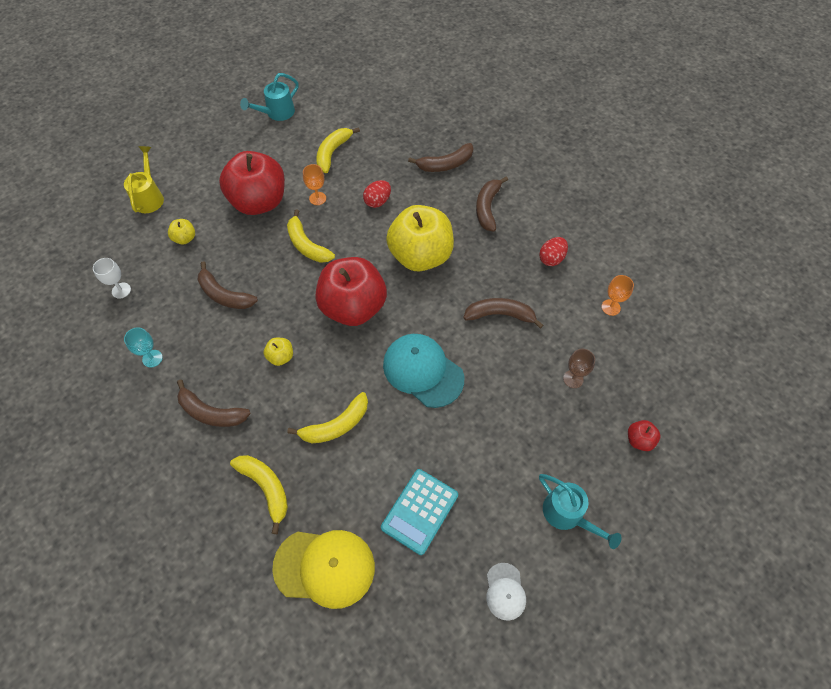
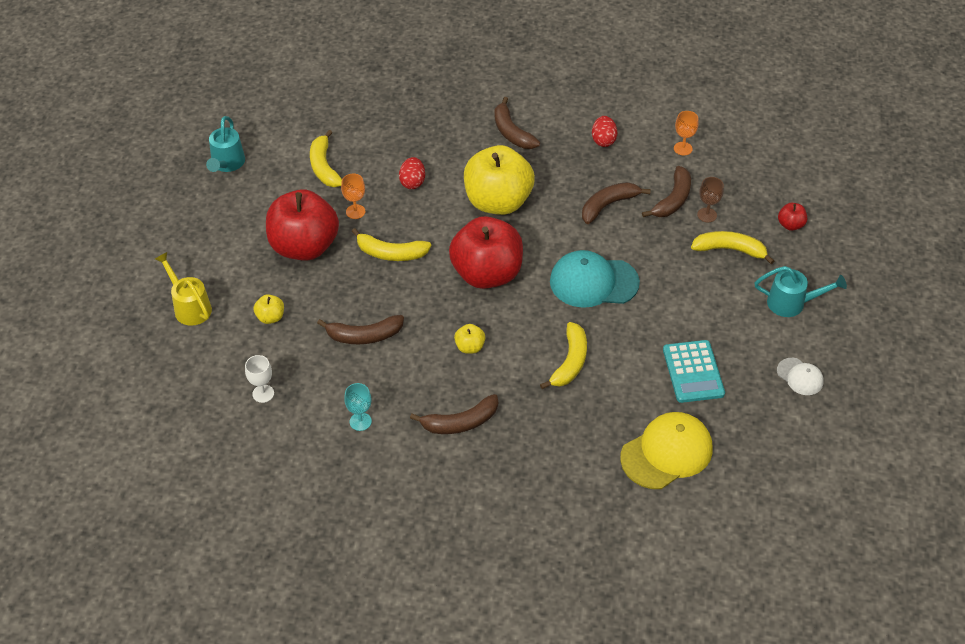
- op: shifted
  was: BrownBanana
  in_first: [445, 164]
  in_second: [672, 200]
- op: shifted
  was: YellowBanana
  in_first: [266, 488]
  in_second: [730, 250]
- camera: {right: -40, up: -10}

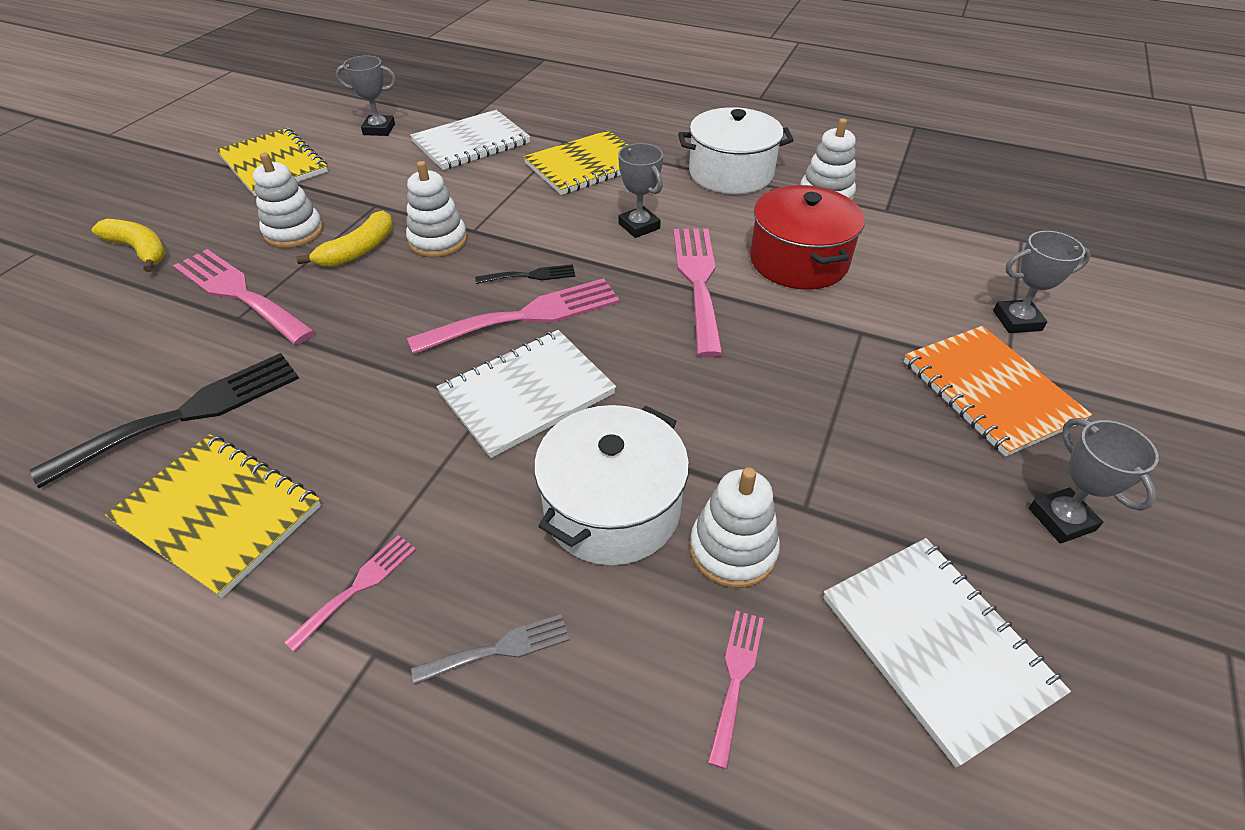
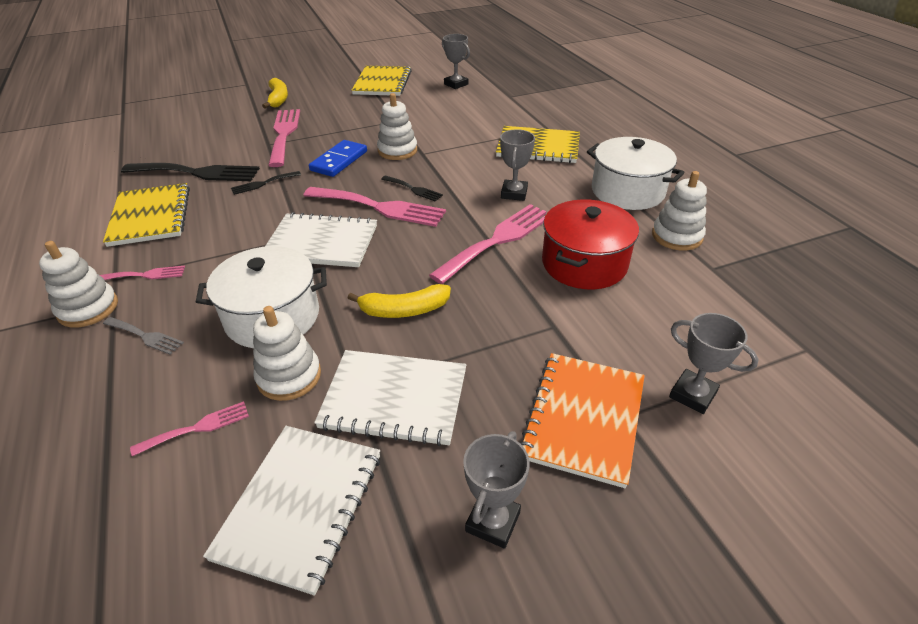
- op: shifted
  was: WhiteStackingToy
  in_first: [294, 232]
  in_second: [88, 308]
- op: new
  now: BlackFork
  in_second: [263, 183]
- op: new
  now: BlueDomino
  in_second: [339, 161]
- op: shifted
  was: WhiteNotebook
  in_first: [471, 143]
  in_second: [394, 398]
- op: shifted
  was: YellowBanana
  in_first: [359, 250]
  in_second: [404, 310]
- camera: {right: 45, up: -5}

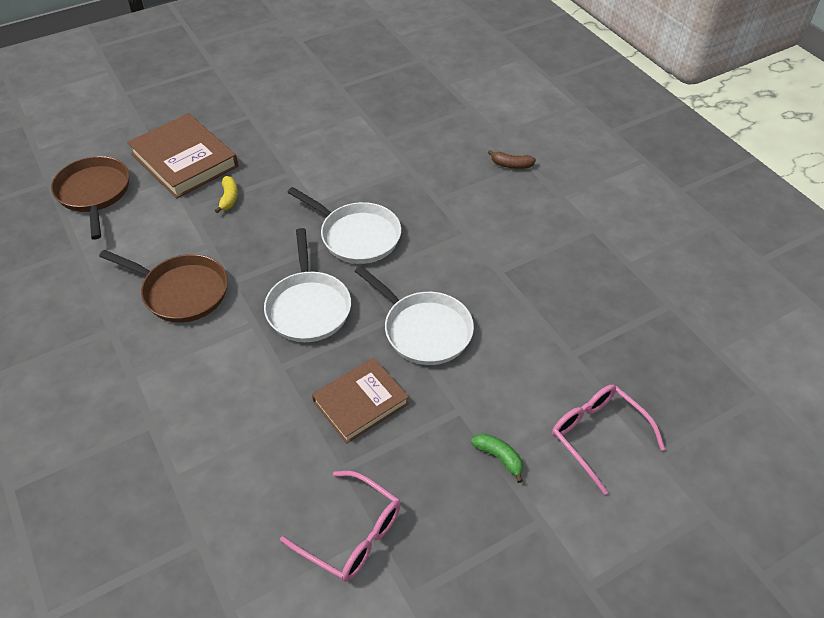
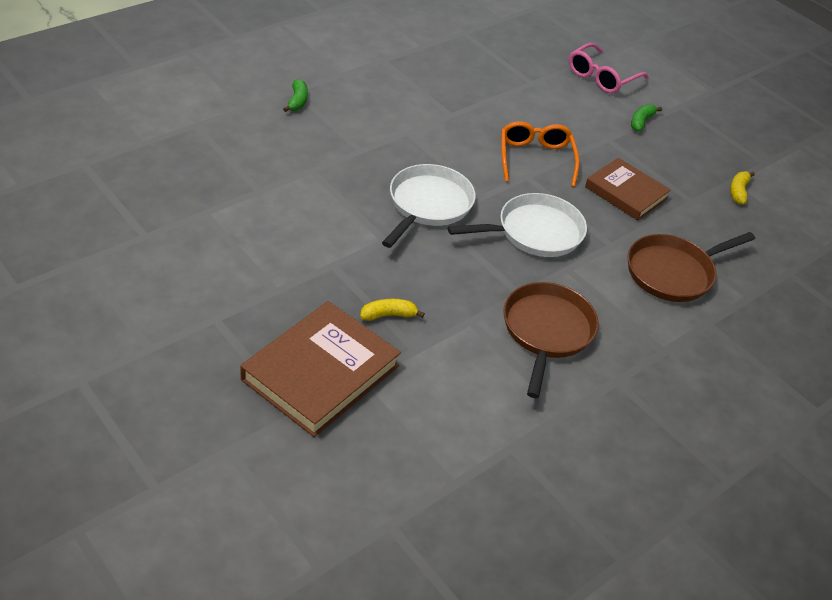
- op: repainted
  was: BrownBanana
  now: GreenBanana
  in_first: [511, 165]
  in_second: [297, 101]
- op: swapped
  was: WhitePan
  now: OrangeGlasses
  in_first: [424, 330]
  in_second: [535, 158]
- op: shifted
  was: BrownPan
  in_first: [94, 193]
  in_second: [673, 272]
- op: swapped
  was: PinkGlasses
  now: YellowBanana
  in_first: [352, 534]
  in_second: [738, 191]
- camera: {right: -105, up: -5}

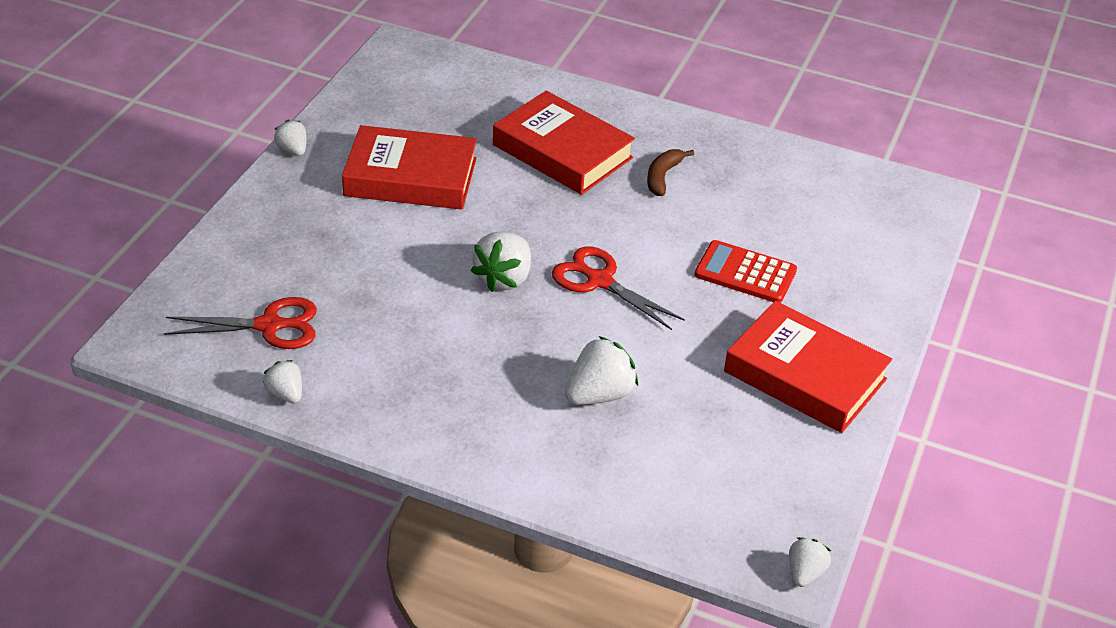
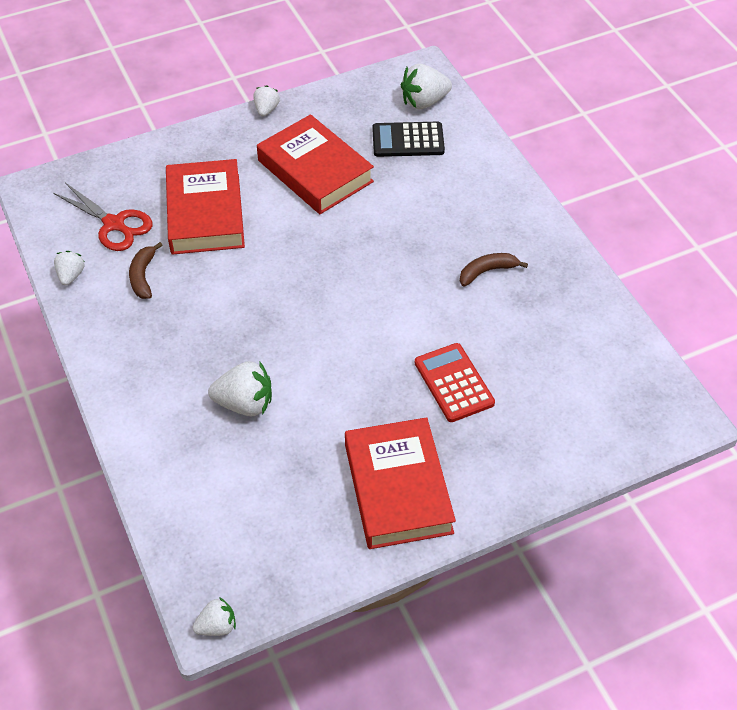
- op: new
  now: BrownBanana
  in_second: [143, 276]
- op: shifted
  was: RedBook
  in_first: [562, 151]
  in_second: [205, 213]
- op: new
  now: BlackCalculator
  in_second: [408, 140]
- op: shifted
  was: WhiteStrawberry
  in_first: [504, 278]
  in_second: [424, 102]
- op: gone
  was: RedScissors
  in_first: [599, 281]
- camera: {right: 45, up: 10}

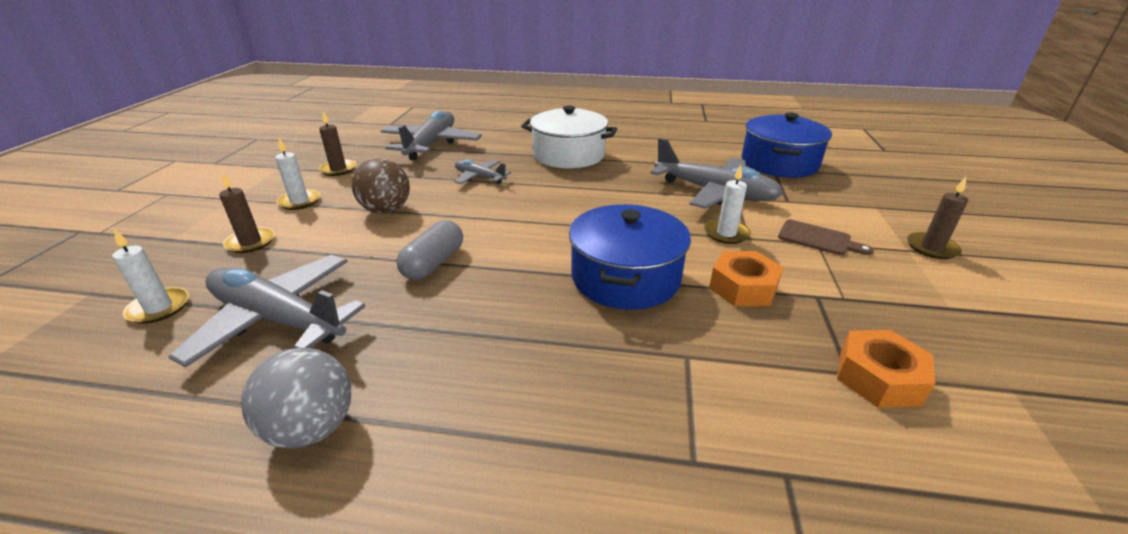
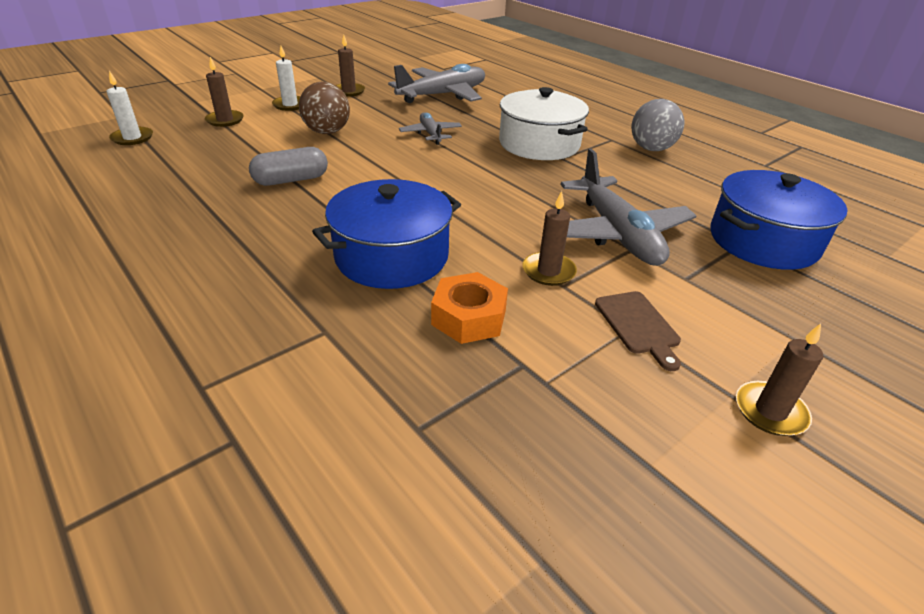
- op: repainted
  was: WhiteCandle
  now: BrownCandle
  in_first: [726, 234]
  in_second: [548, 271]
- op: shifted
  was: GreyBall
  in_first: [312, 428]
  in_second: [651, 149]
- op: gone
  was: GreyPlane
  in_first: [277, 319]
- op: gone
  was: OrangeNut
  in_first: [878, 378]
- camera: {right: 40, up: 5}

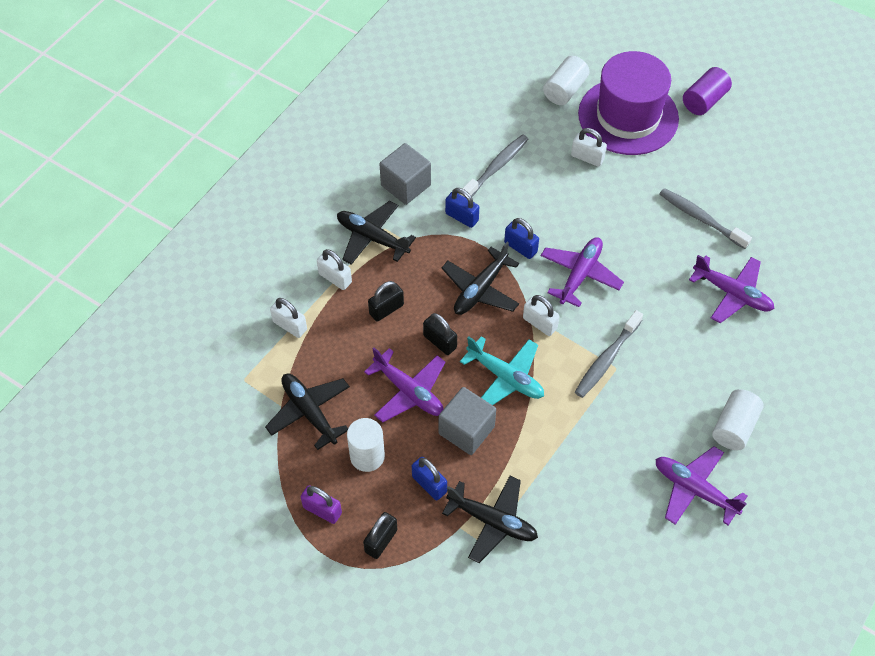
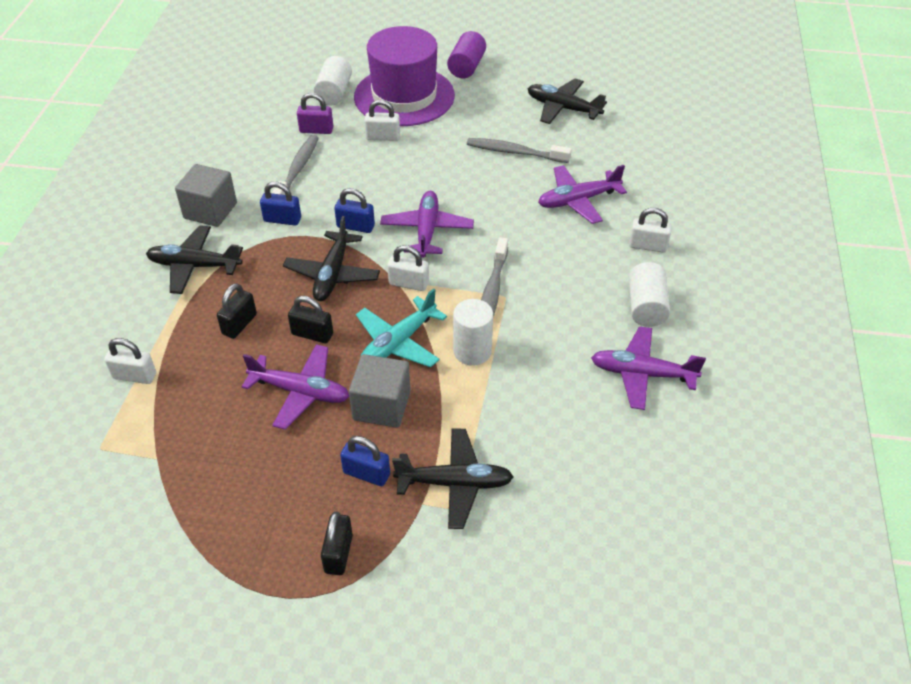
- op: shifted
  was: PurplePadlock
  in_first: [322, 510]
  in_second: [316, 130]
- op: rotated
  was: TurquoisePlane
  in_first: [505, 377]
  in_second: [398, 342]
  clockwise: 120
- op: shifted
  was: WhiteCylinder
  in_first: [367, 456]
  in_second: [472, 351]
- op: shifted
  was: BlackPlane
  in_first: [309, 412]
  in_second: [563, 108]
- op: rotated
  was: PurplePlane
  in_first: [732, 293]
  in_second: [578, 200]
  clockwise: 150
- op: shifted
  was: WhitePadlock
  in_first: [335, 278]
  in_second: [648, 246]
- camera: {right: -25, up: -10}

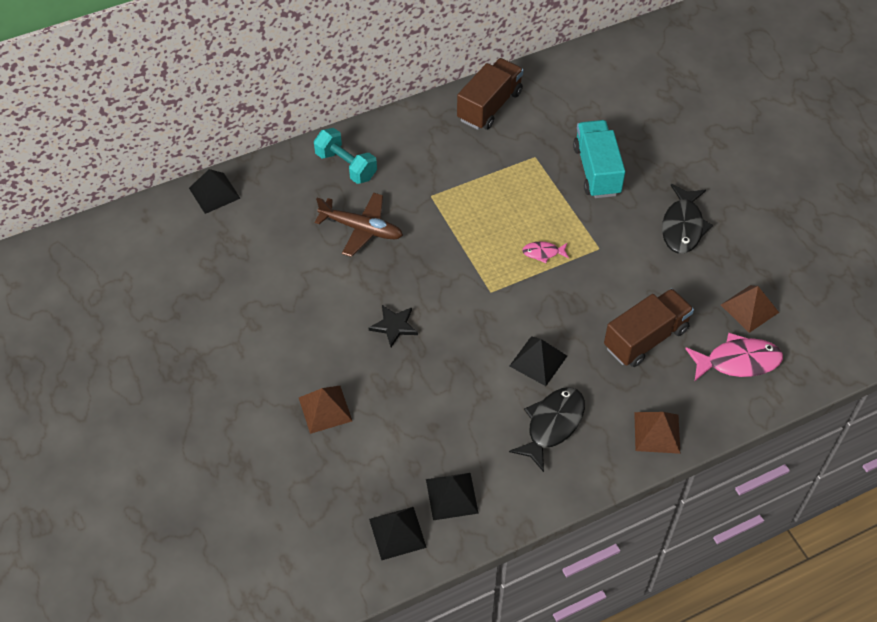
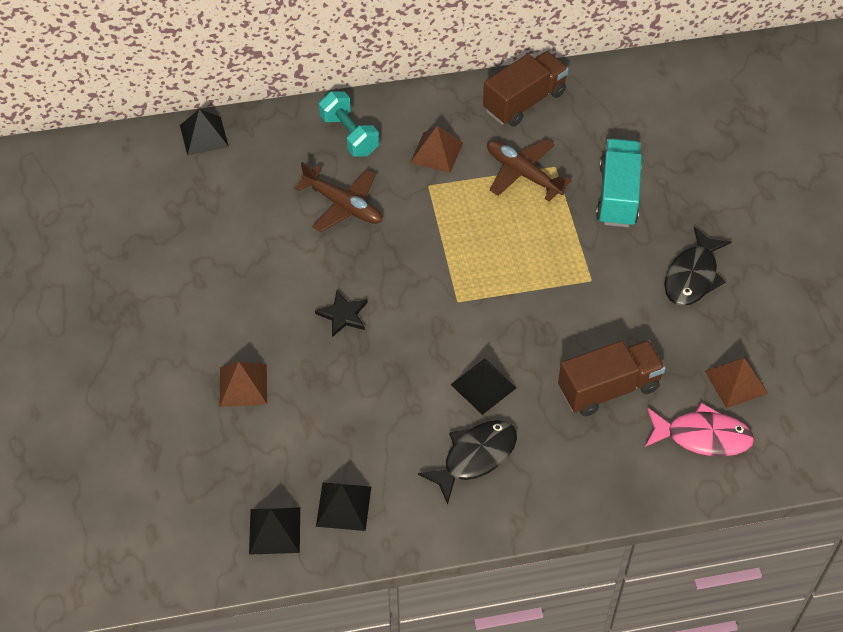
- op: shifted
  was: BrownPyramid
  in_first: [657, 432]
  in_second: [436, 152]
- op: new
  now: BrownPlane
  in_second: [523, 174]
- op: gone
  was: PinkFish
  in_first: [543, 253]
- camera: {right: 15, up: 0}

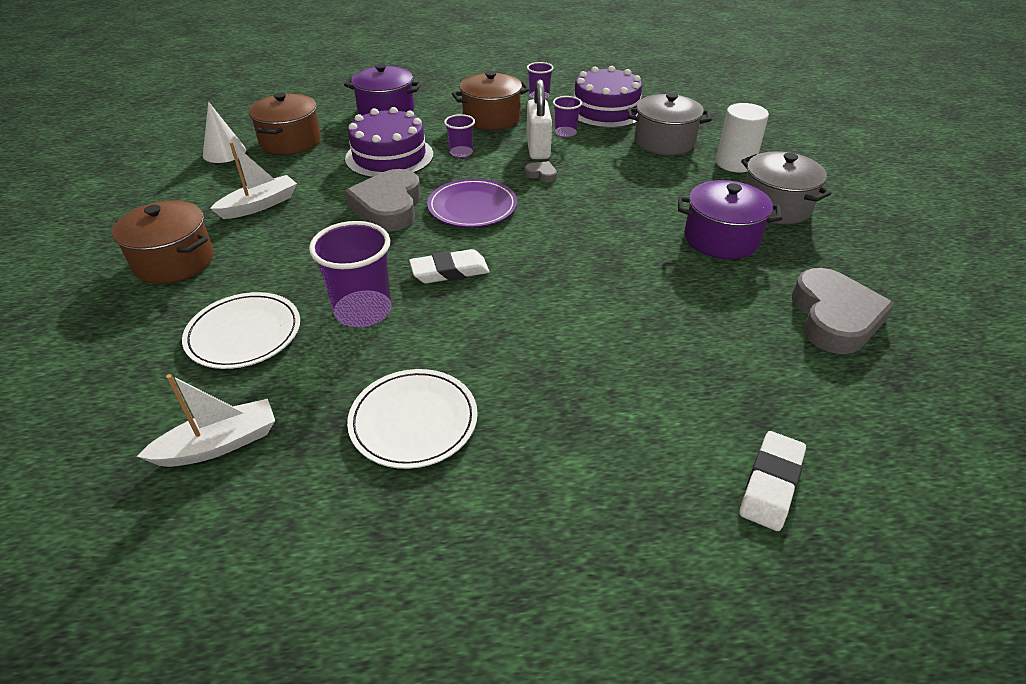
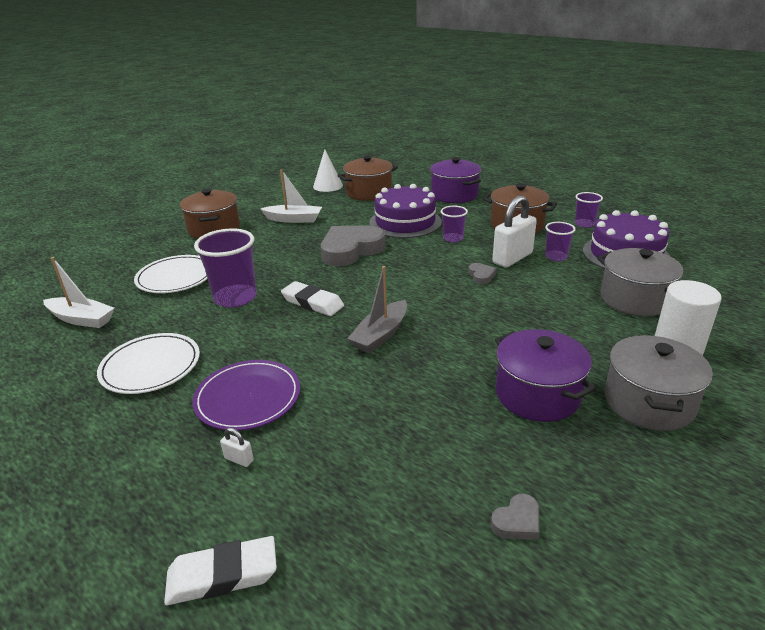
- op: shifted
  was: PurplePlate
  in_first: [472, 207]
  in_second: [248, 398]
- op: new
  now: WhitePadlock
  in_second: [239, 459]
- op: new
  now: GreyBoat
  in_second: [380, 335]
- op: scaled
  was: GreyHeart
  in_first: [834, 318]
  in_second: [517, 521]
  ratio: 0.42
- camera: {right: 50, up: -10}

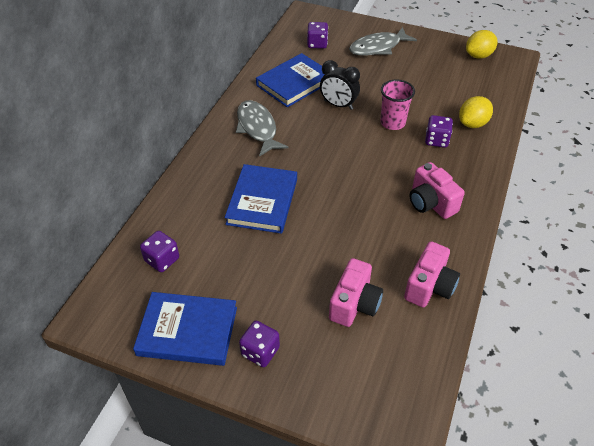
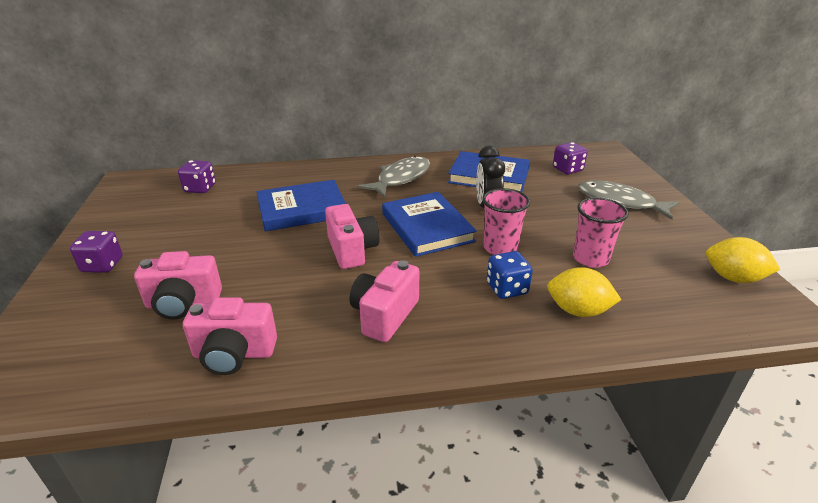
- op: new
  now: PinkCamera
  in_second: [352, 250]
- op: shifted
  was: BlueBook
  in_first: [187, 331]
  in_second: [427, 227]
- op: repainted
  was: PurpleDice
  now: BlueDice
  in_first: [436, 140]
  in_second: [507, 288]
- op: new
  now: PinkCup
  in_second: [590, 258]
- camera: {right: 60, up: -15}

